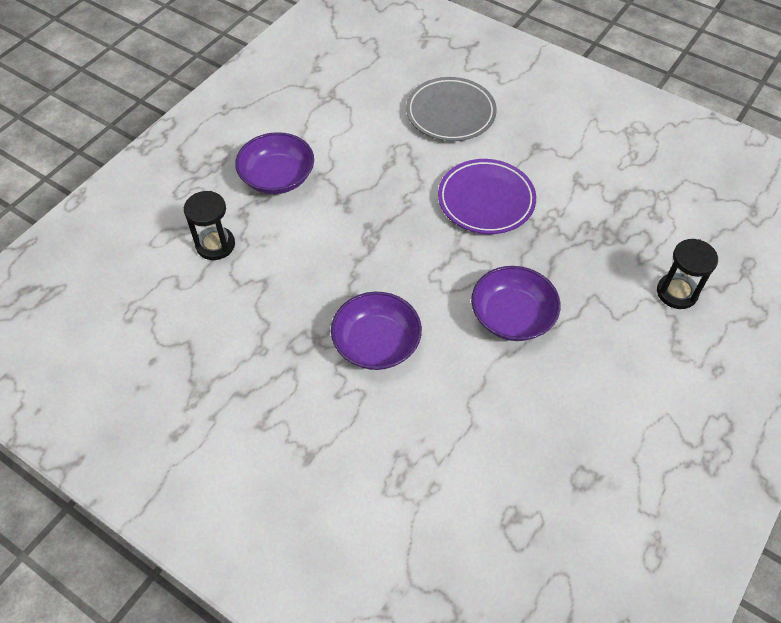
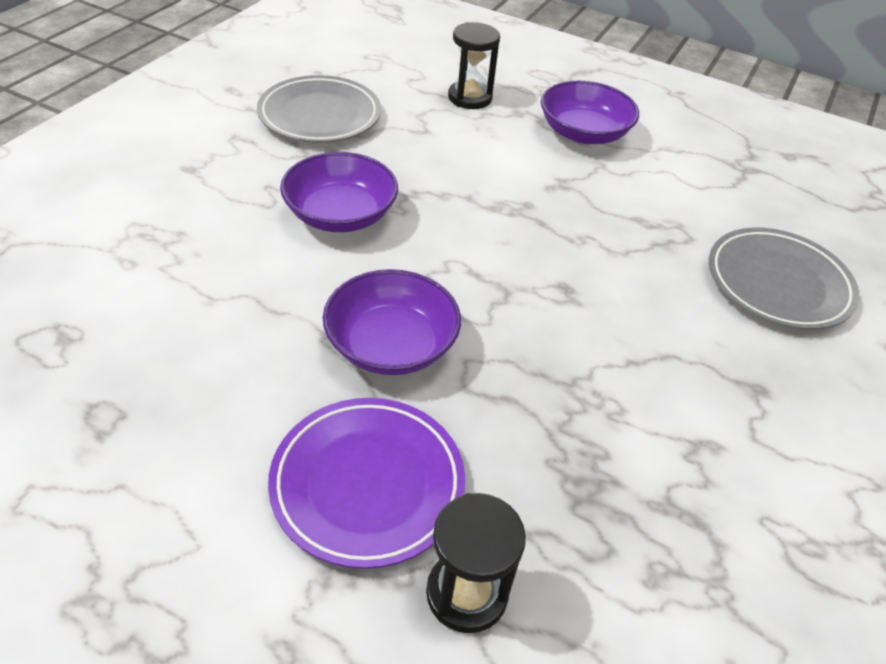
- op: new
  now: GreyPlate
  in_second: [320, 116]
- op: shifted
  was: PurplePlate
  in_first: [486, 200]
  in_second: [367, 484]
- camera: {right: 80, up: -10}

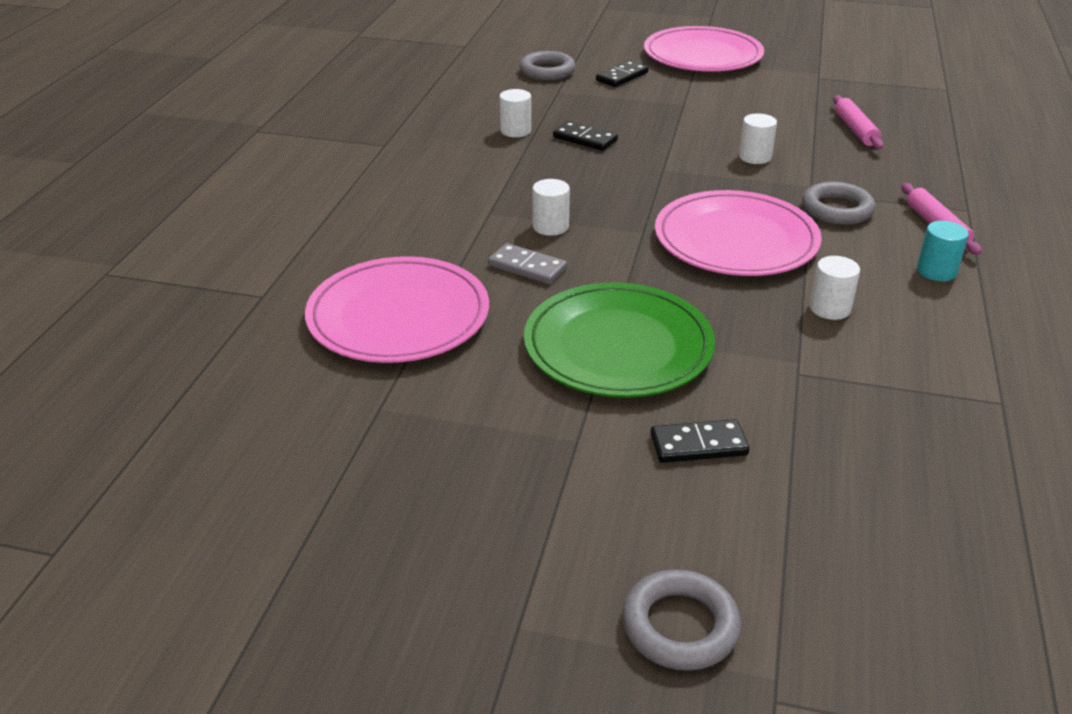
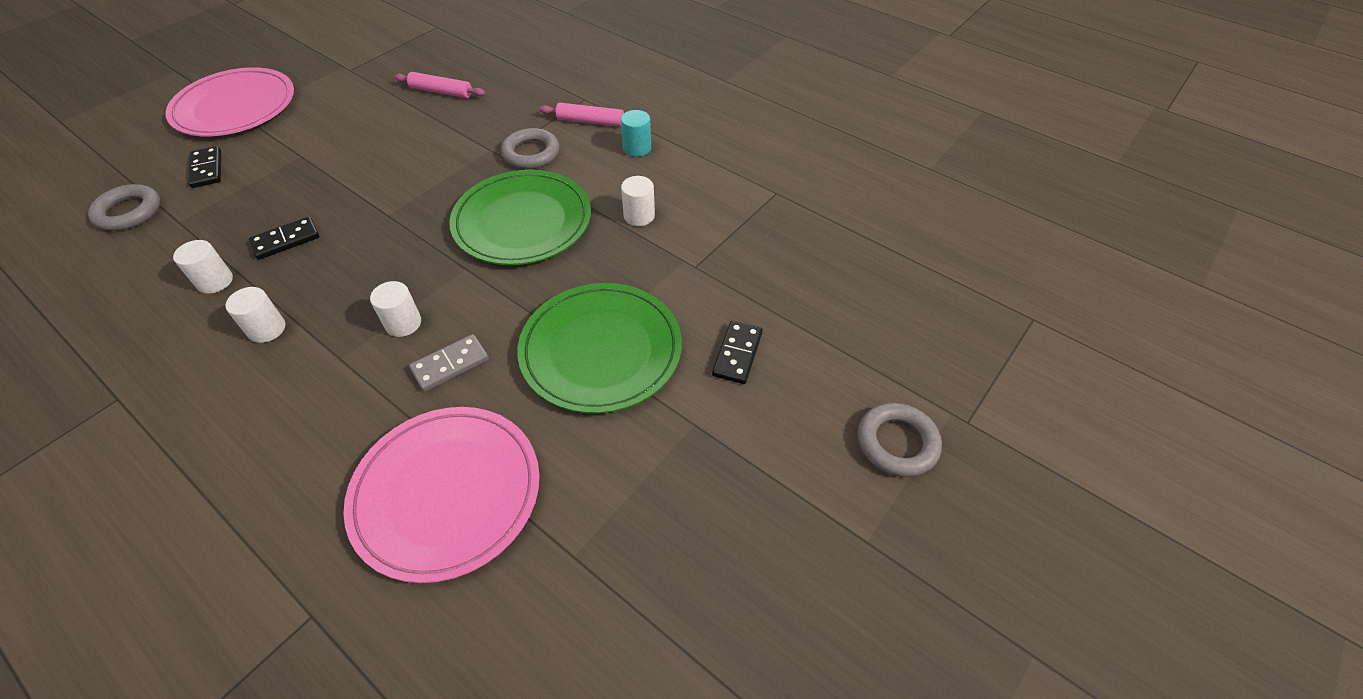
- op: shifted
  was: WhiteCylinder
  in_first: [755, 157]
  in_second: [267, 329]
- op: repainted
  was: PinkPlate
  now: GreenPlate
  in_first: [736, 240]
  in_second: [522, 221]
- camera: {right: -65, up: 15}

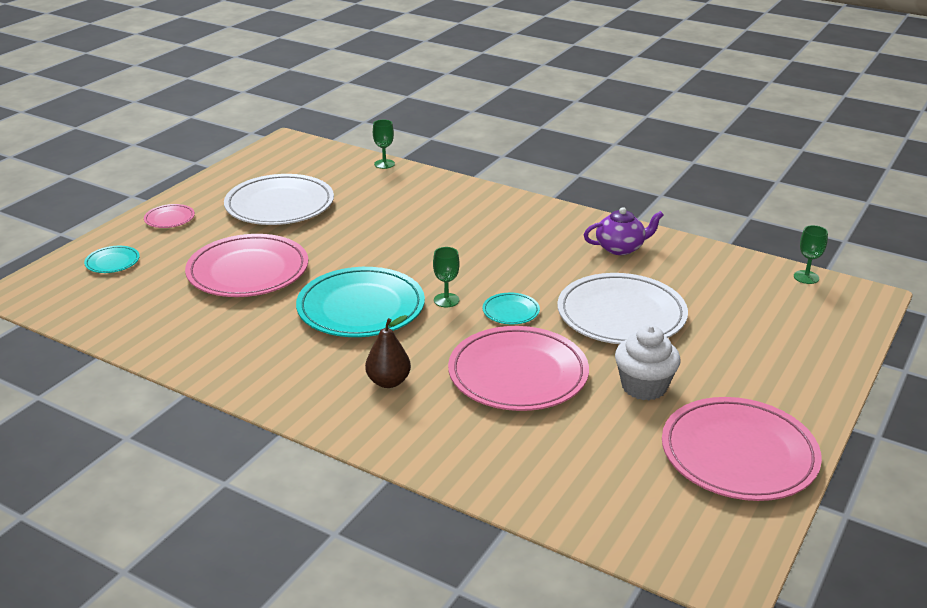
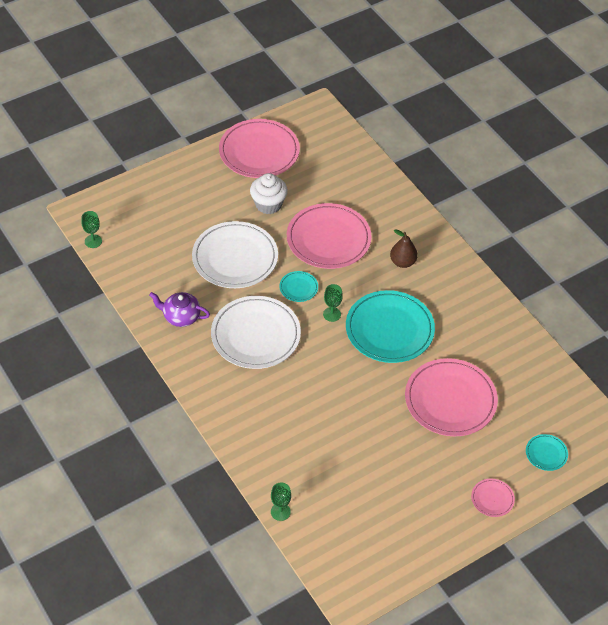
- op: shifted
  was: WhitePlate
  in_first: [279, 205]
  in_second: [255, 335]
- camera: {right: -155, up: 20}

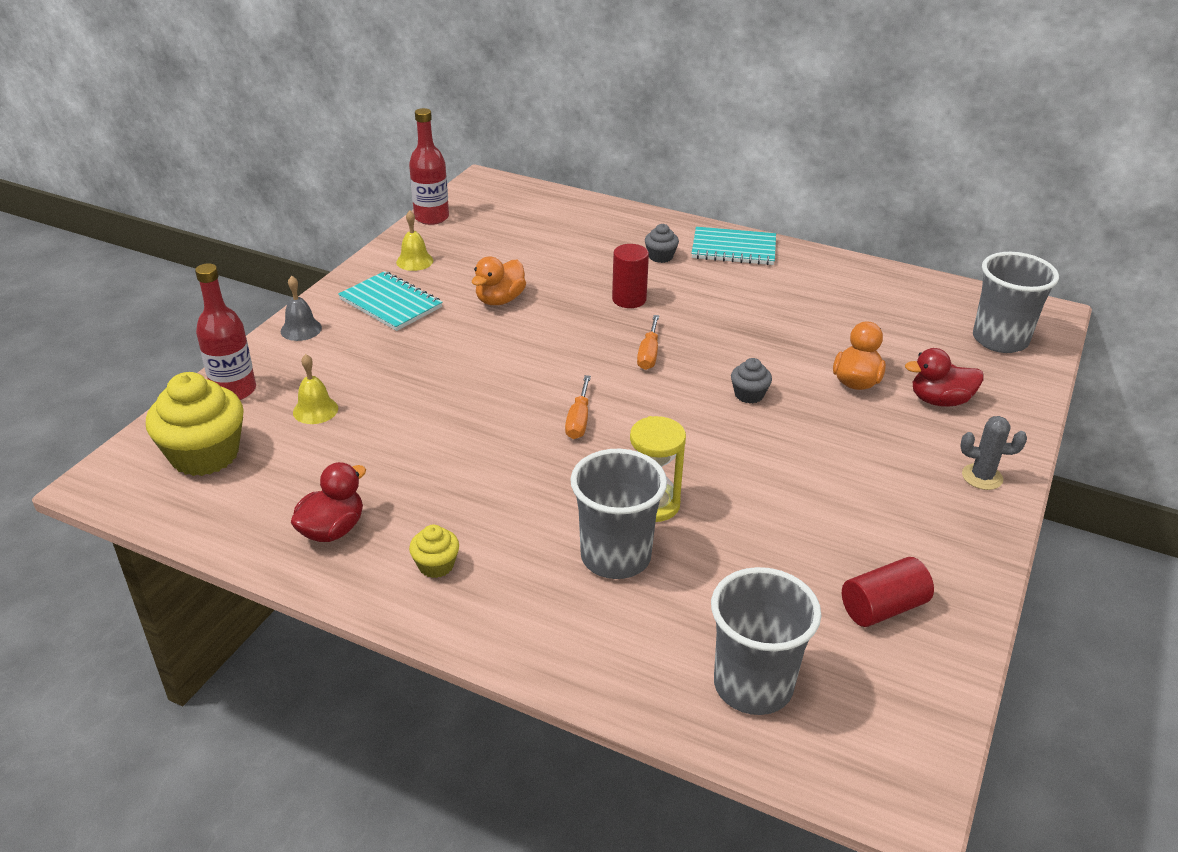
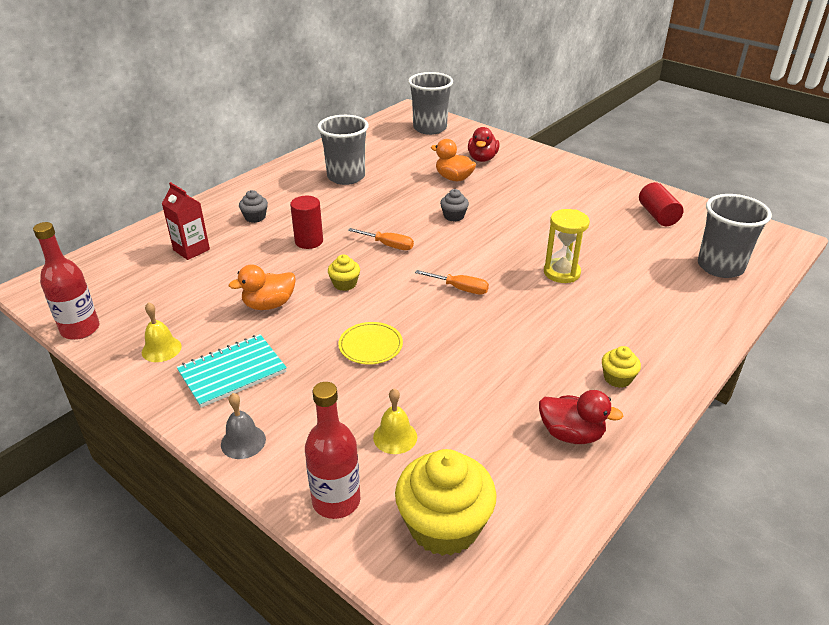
- op: new
  now: RedCarton
  in_second: [191, 250]
- op: rotated
  was: OrangeDuck
  in_first: [500, 300]
  in_second: [269, 305]
  clockwise: 105
- op: shifted
  was: GreyCup
  in_first: [615, 557]
  in_second: [346, 177]
- op: new
  now: YellowCupcake
  in_second: [344, 284]
- op: new
  now: YellowPlate
  in_second: [370, 345]
- op: rotated
  was: RedDuck
  in_first: [332, 530]
  in_second: [571, 434]
  clockwise: 150
- op: gone
  was: TurquoiseNotebook
  in_first: [733, 249]
- op: gone
  was: GreyCactus
  in_first: [982, 477]
- camera: {right: -75, up: 0}

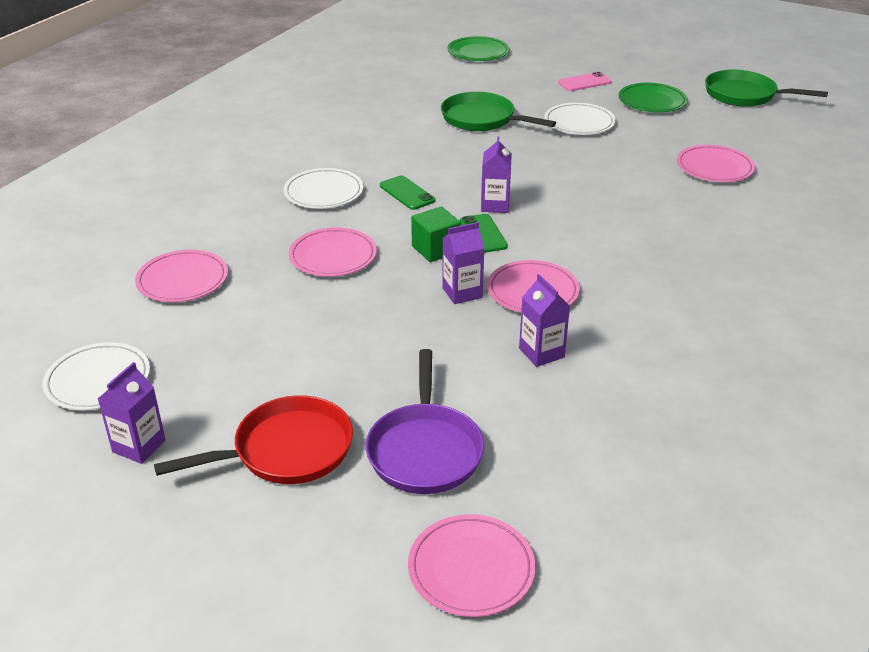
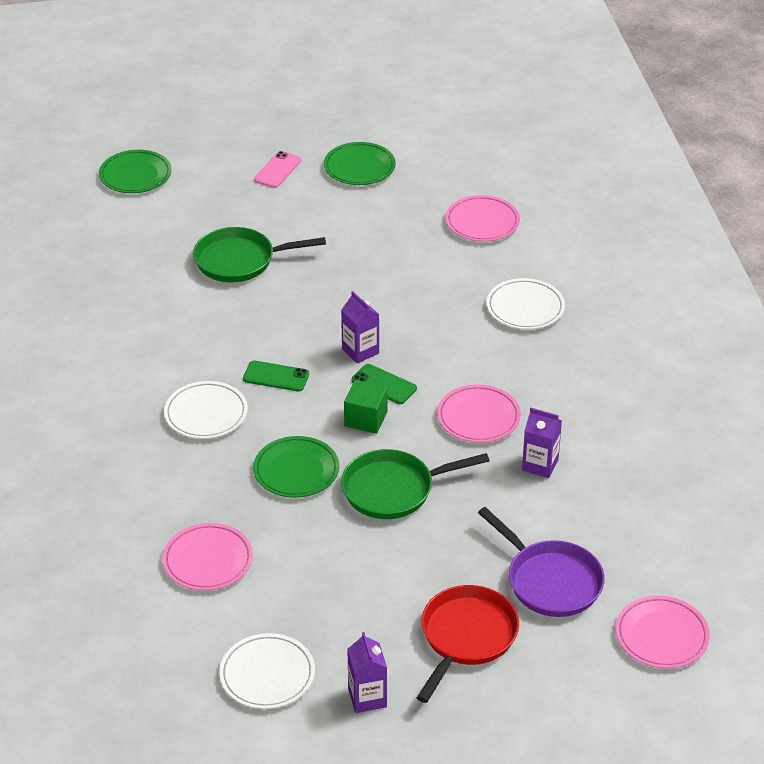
- op: repainted
  was: PinkPlate
  now: GreenPlate
  in_first: [333, 256]
  in_second: [296, 470]
- op: shifted
  was: GreenPan
  in_first: [745, 95]
  in_second: [394, 489]
- op: shifted
  was: WhitePlate
  in_first: [579, 123]
  in_second: [525, 307]
- op: gone
  was: PurpleCarton
  in_first: [462, 293]
- camera: {right: -40, up: 5}

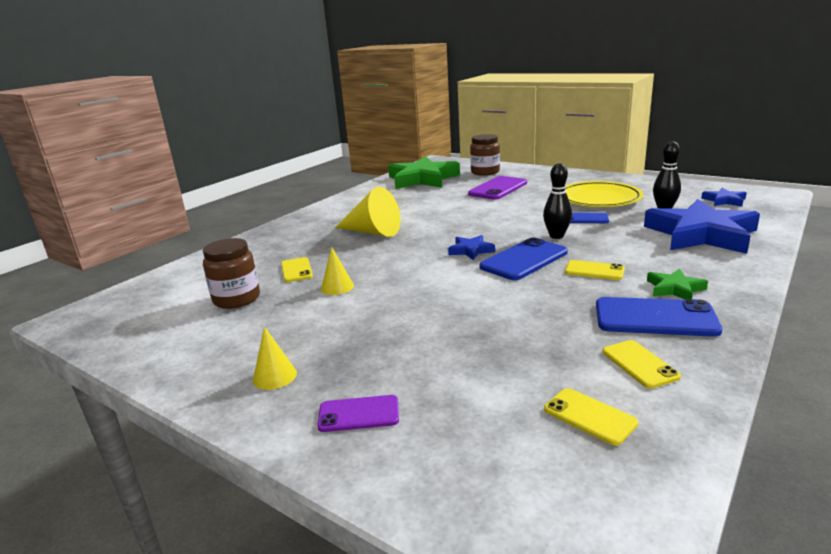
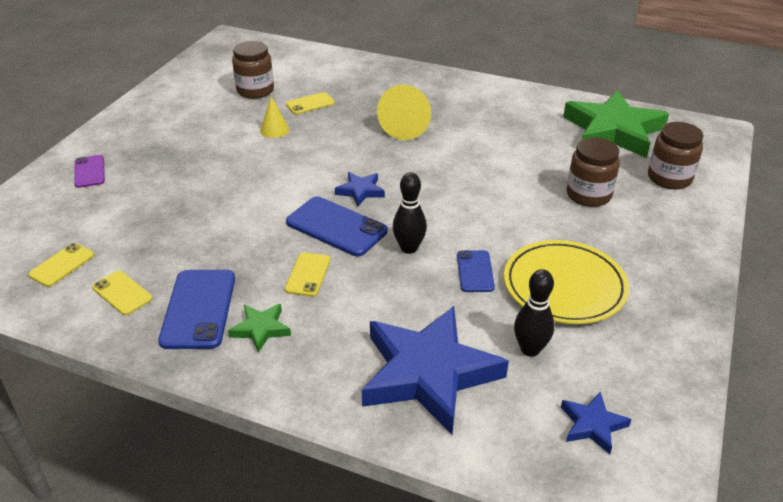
- op: rotated
  was: YellowPhone
  in_first: [639, 364]
  in_second: [122, 293]
  clockwise: 75
- op: swapped
  was: PurplePhone
  now: BrownJar
  in_first: [498, 188]
  in_second: [588, 195]
- op: gone
  was: YellowCone
  in_first: [274, 376]
- camera: {right: 75, up: 15}

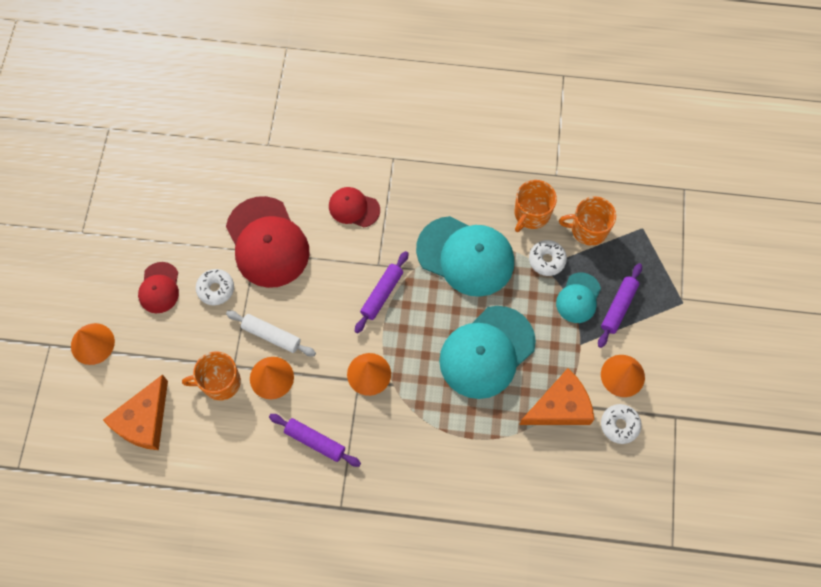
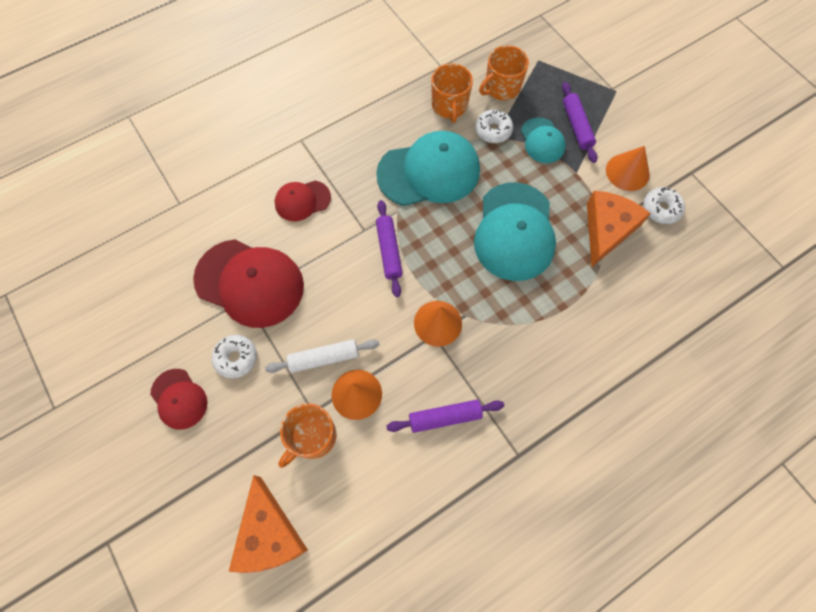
- op: gone
  was: OrangeCone
  in_first: [92, 343]
- camera: {right: -40, up: 0}

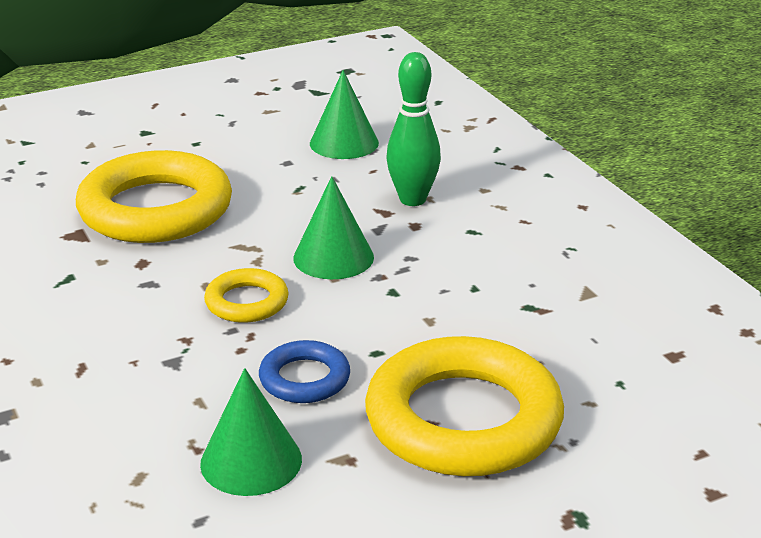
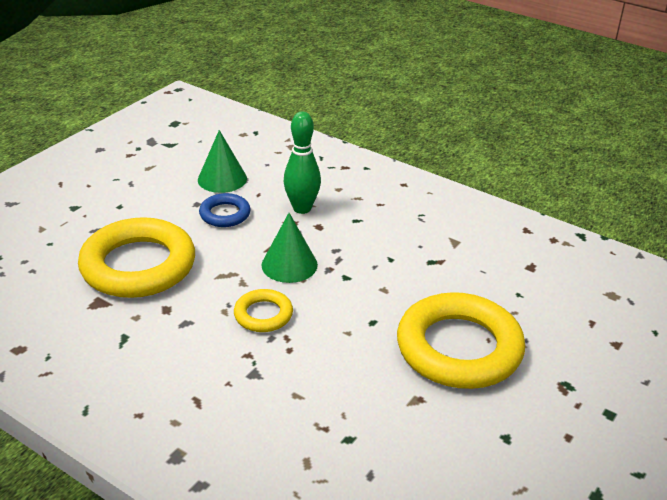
- op: shifted
  was: BlueRing
  in_first: [304, 379]
  in_second: [225, 214]
- op: gone
  was: GreenCone
  in_first: [251, 461]
- camera: {right: -30, up: 5}

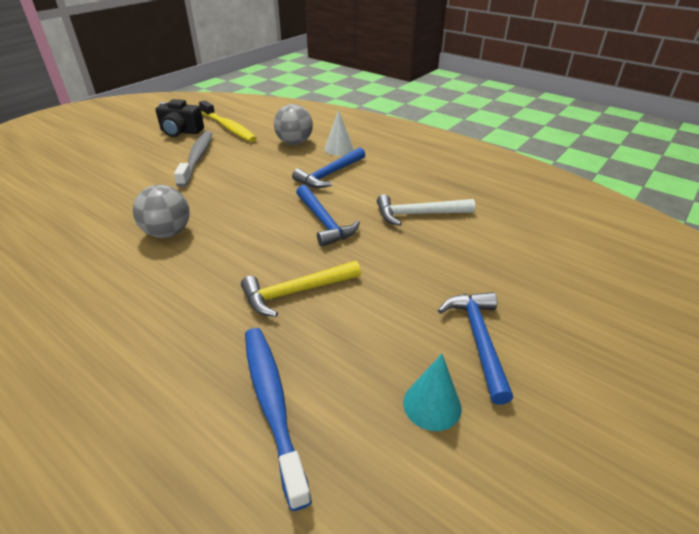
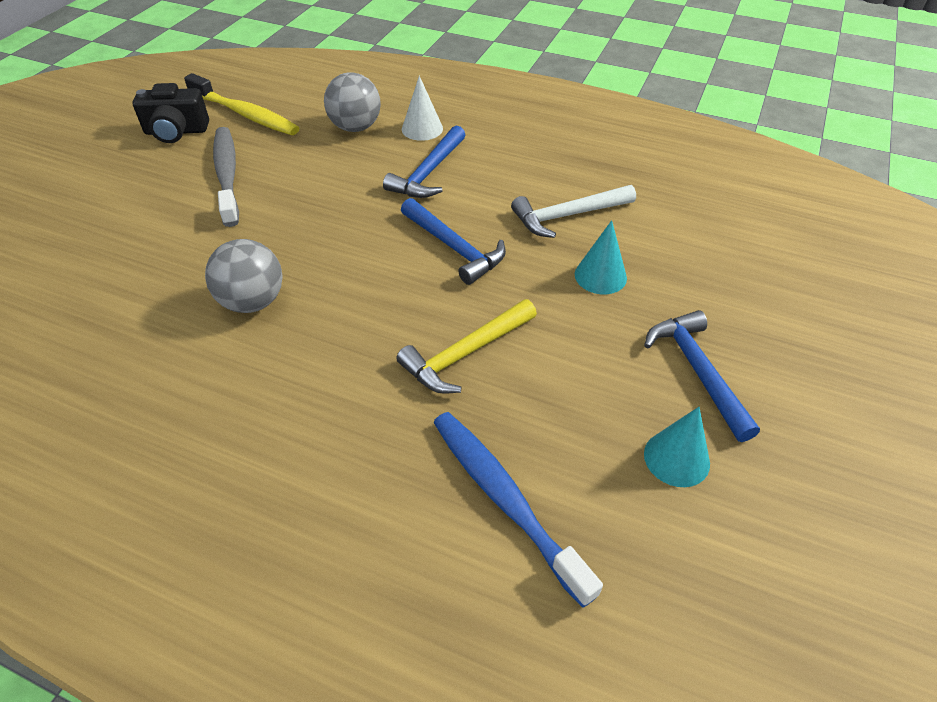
- op: new
  now: TurquoiseCone
  in_second: [600, 276]
- camera: {right: -15, up: 10}

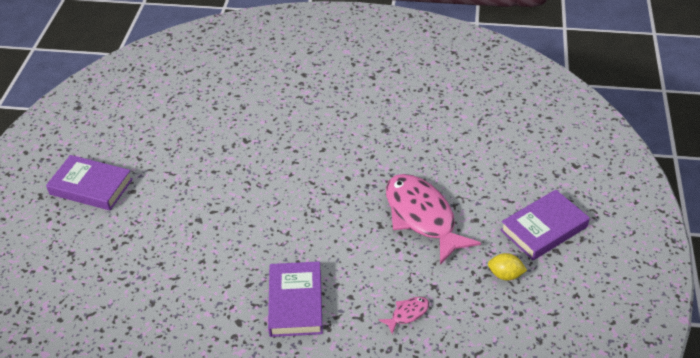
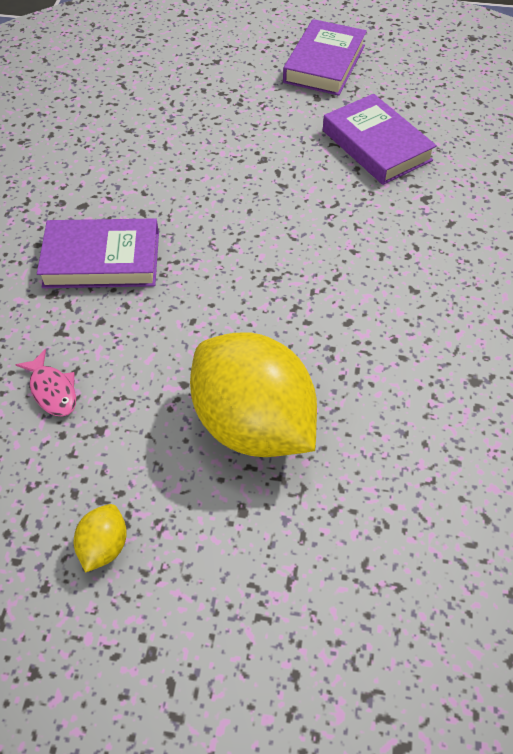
- op: swapped
  was: PinkFish
  now: YellowLemon
  in_first: [422, 217]
  in_second: [253, 424]
- op: shifted
  was: PurpleBook
  in_first: [544, 229]
  in_second: [376, 145]
- camera: {right: 90, up: 10}

